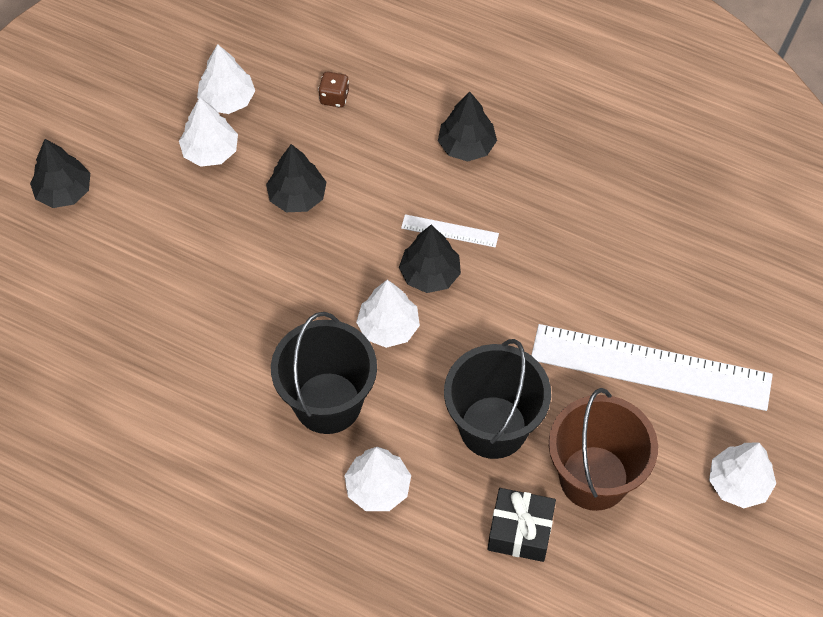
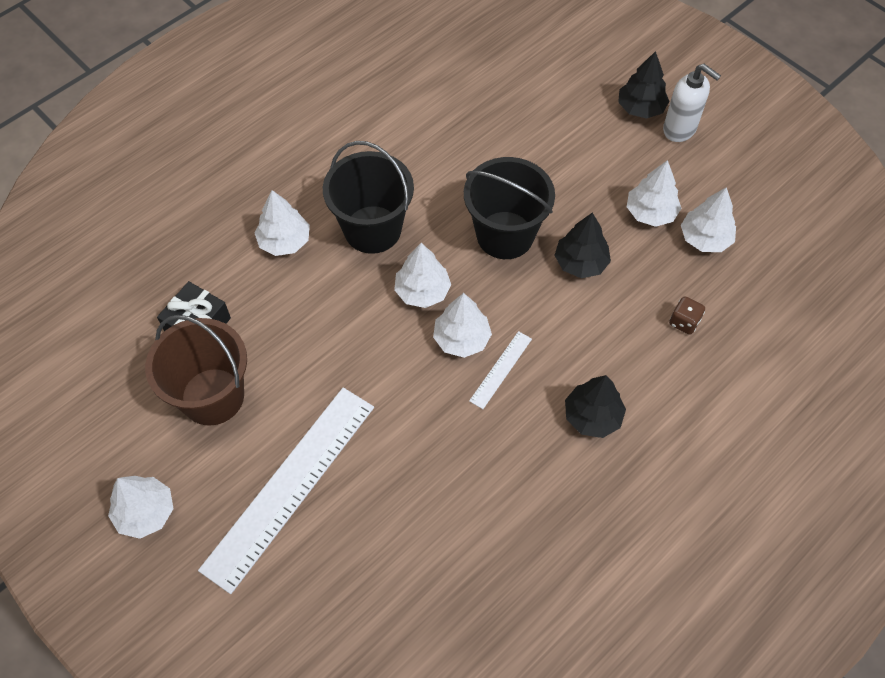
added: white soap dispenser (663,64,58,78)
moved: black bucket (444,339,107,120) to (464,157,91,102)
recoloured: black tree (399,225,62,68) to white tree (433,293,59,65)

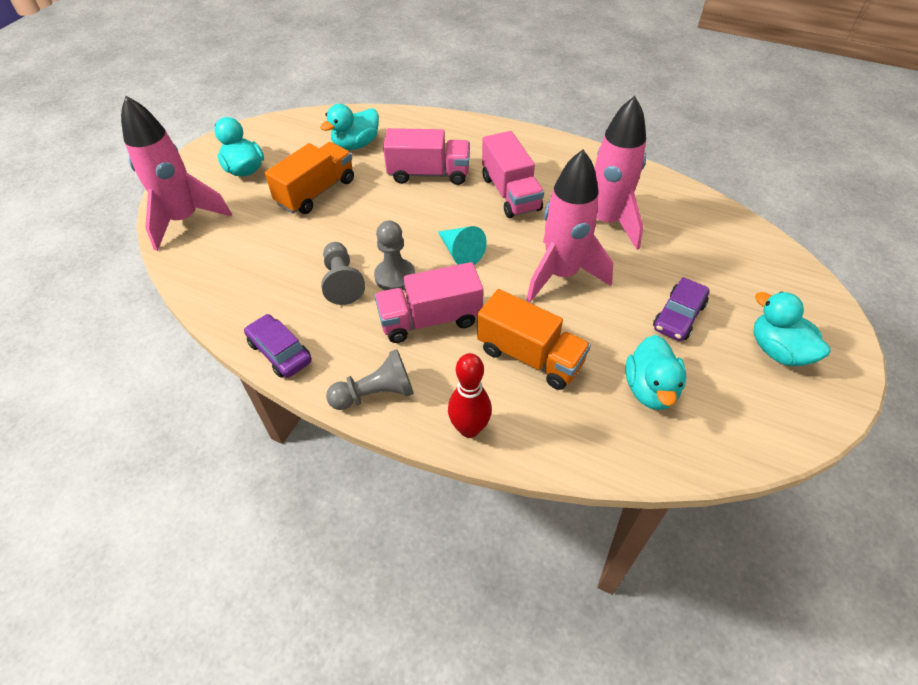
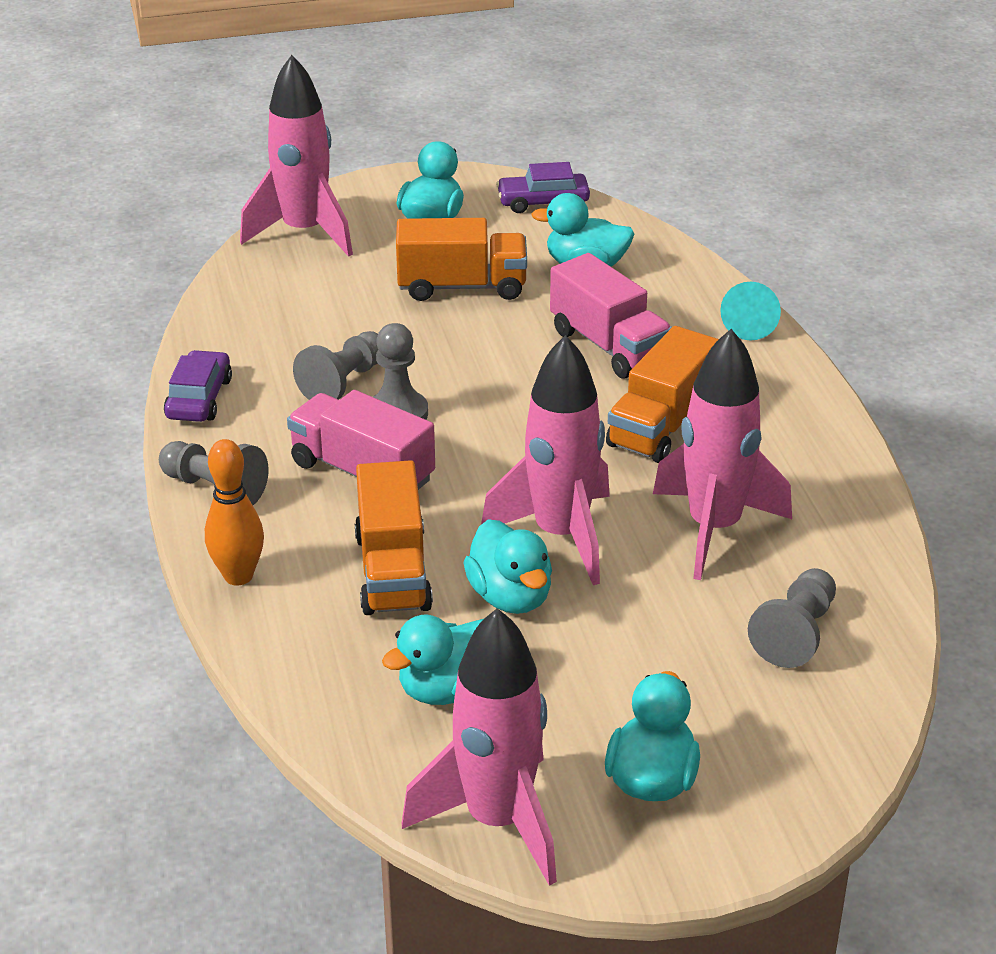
added: pink rocket (402,608,155,278); turquoise duck (463,519,89,95); grey pawn (748,568,88,100)
moved: purple car (653,277,56,64) to (496,162,94,51); turquoise cone (438,226,49,39) to (720,281,61,60)
recoloured: red bowling pin (448,353,44,85) to orange bowling pin (205,439,59,147); pink truck (482,131,62,87) to orange truck (606,326,113,137)

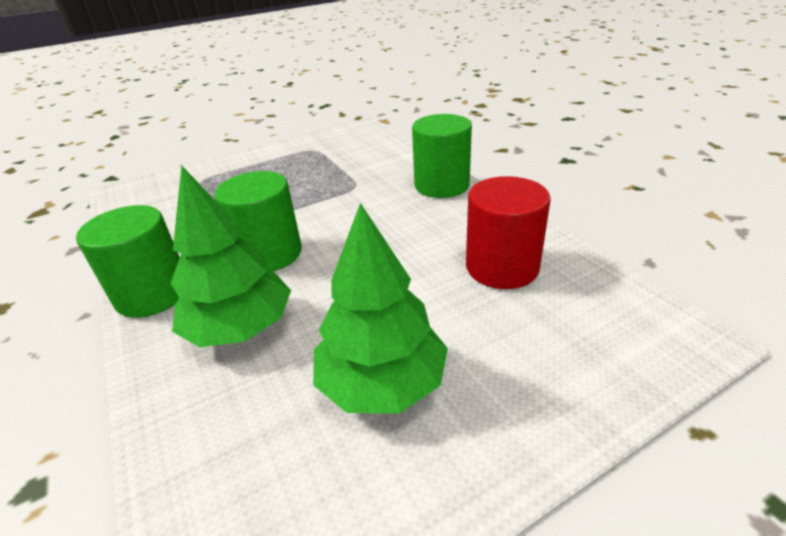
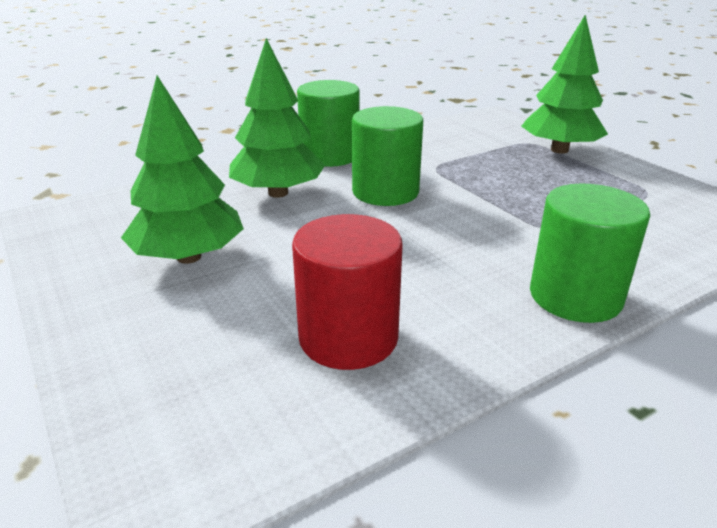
added: green tree (521,15,87,139)

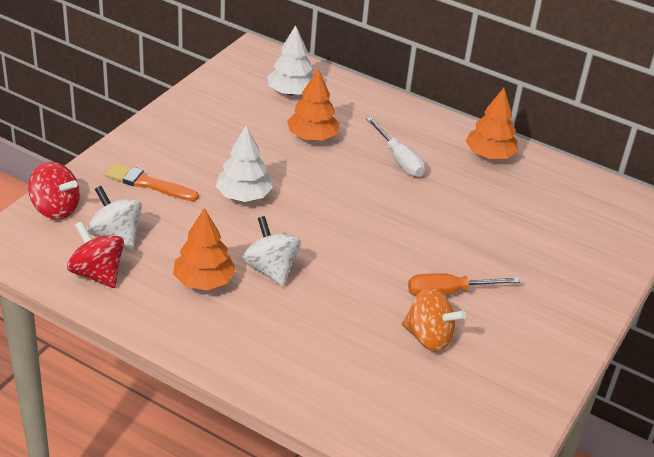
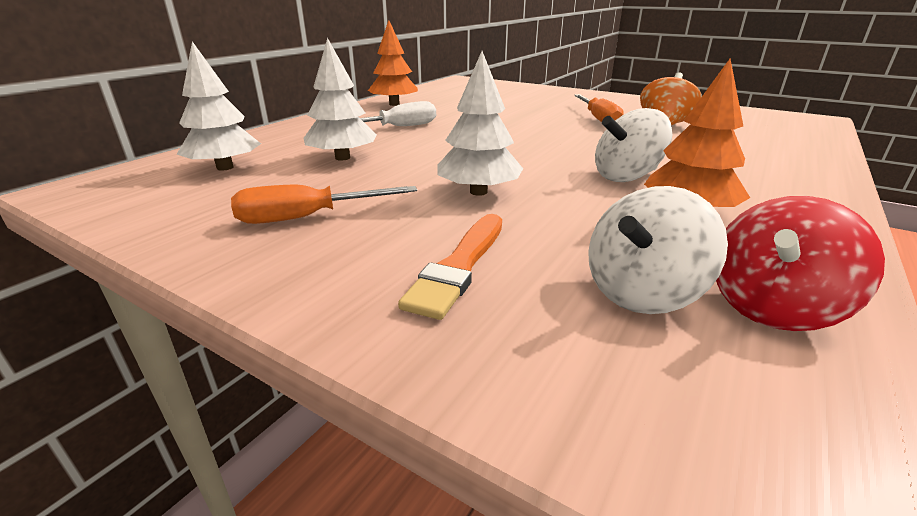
removed: red spinning top (28,162,52,57)
added: orange screwdriver (231,185,186,39)
recoloured: orange tree (287,69,53,71) to white tree (304,38,73,123)

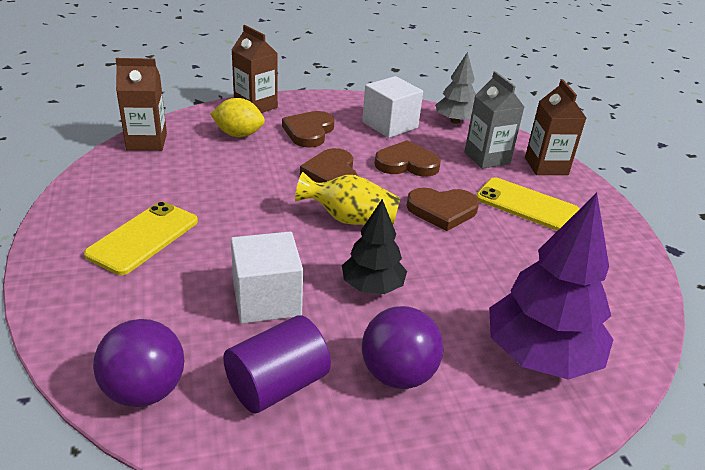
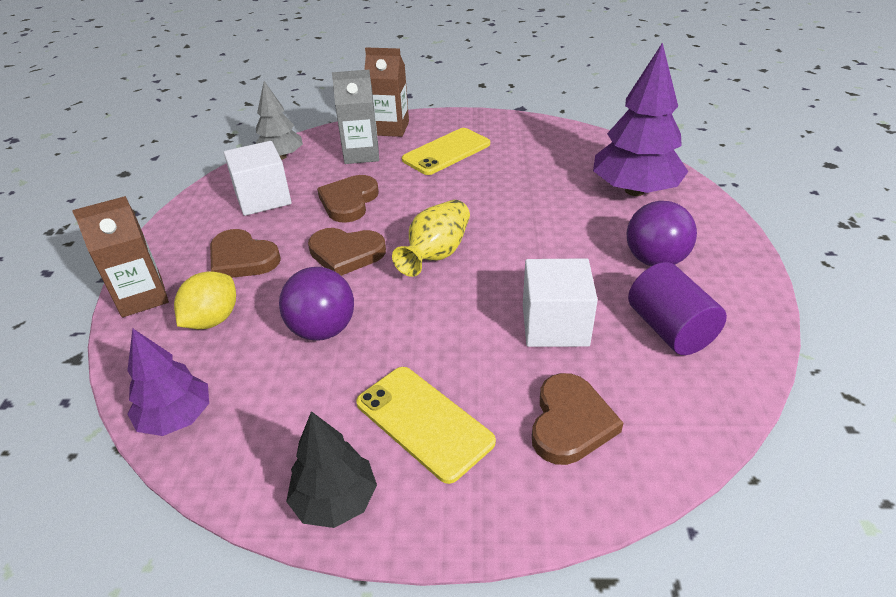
moved: purple ball (93,319,91,88) to (279,267,75,74); black tree (342,199,65,95) to (286,411,91,117); brown heart (406,187,73,44) to (532,373,91,92)
replaced: brown carton (116,58,51,93) to purple tree (127,328,82,108)

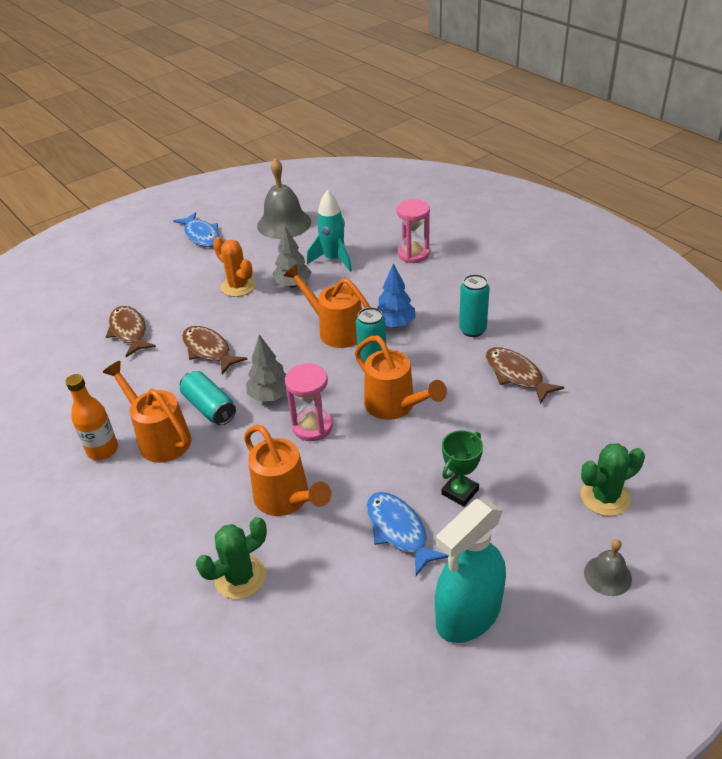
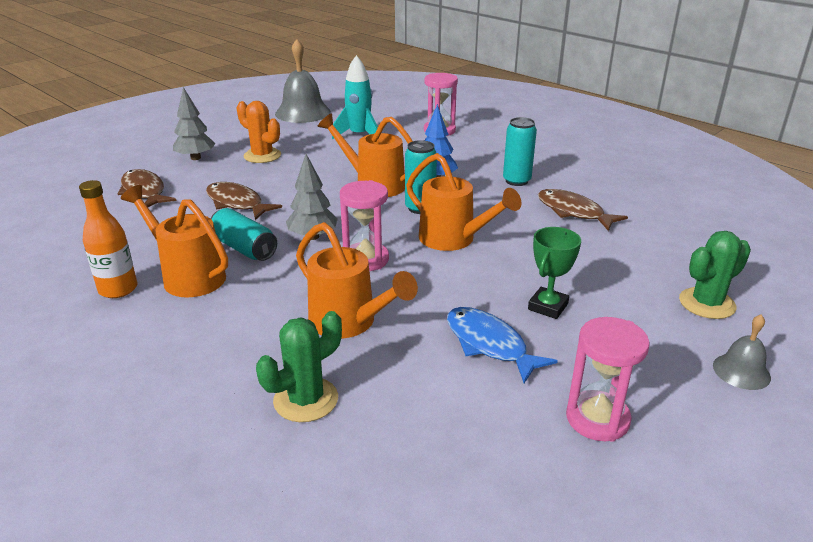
removed: blue fish (173,212,47,35)
moved: grey tree (273,226,39,62) to (173,87,43,73)
replaced: turquoise spray bottle (435,499,71,144) to pink hourglass (566,317,84,125)

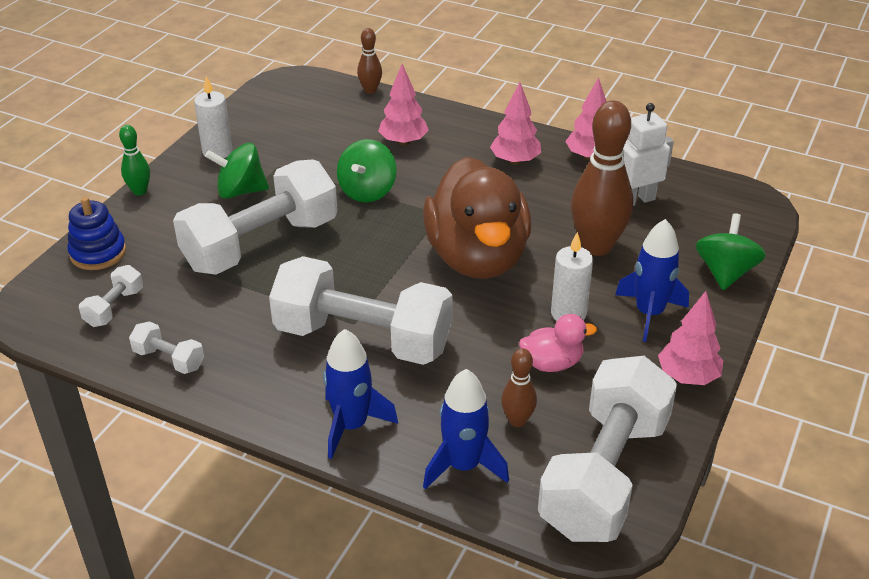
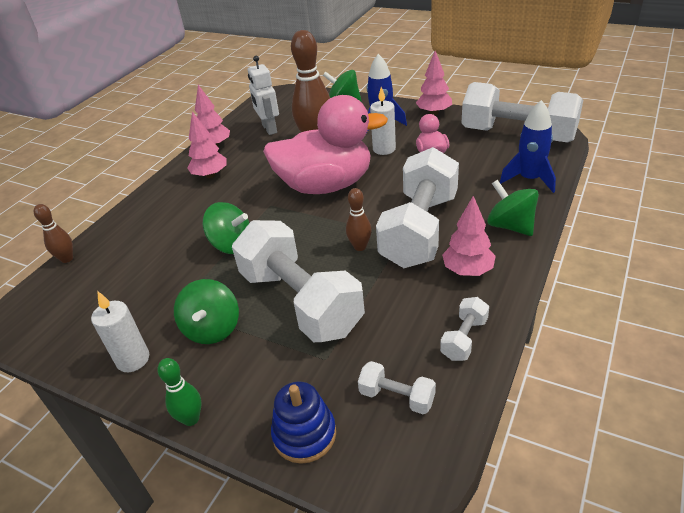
moved: brown bowling pin (501,348,36,79) to (346,188,26,63); pink tree (378,64,51,82) to (442,196,54,80)
replaced: blue rocket (323,329,75,130) to green spinning top (487,180,52,56)
recoloured: brown duck (423,157,108,122) to pink duck (263,95,125,99)

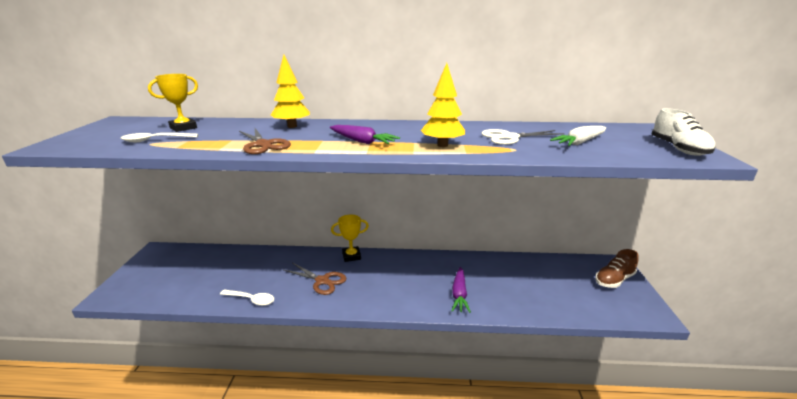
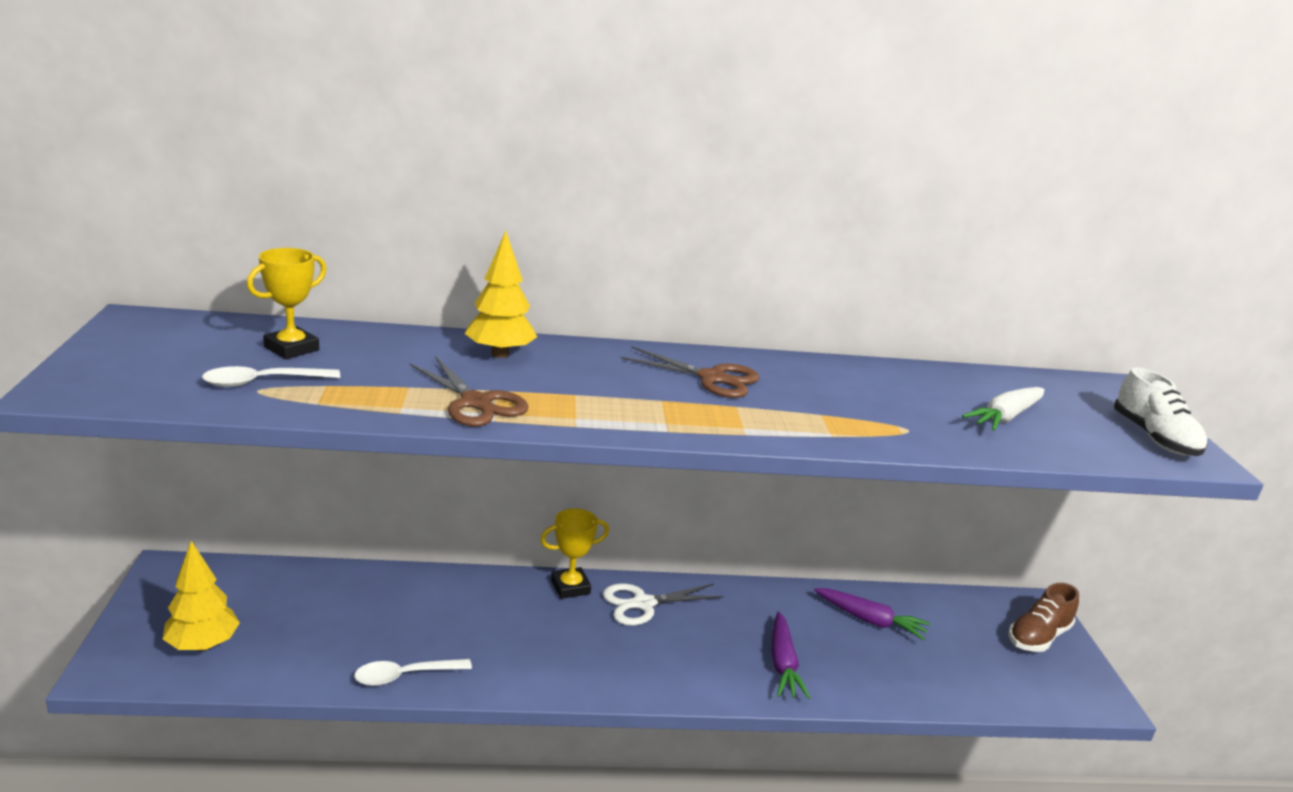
moved: yellow tree (421,63,44,84) to (163,541,77,110); white scissors (482,129,83,16) to (603,584,121,42); brown scissors (284,263,63,32) to (620,347,140,51); purple carrot (330,125,70,19) to (814,588,116,52)
turned: white spoon (220,290,54,16) = (354,659,118,27) 150 degrees clockwise

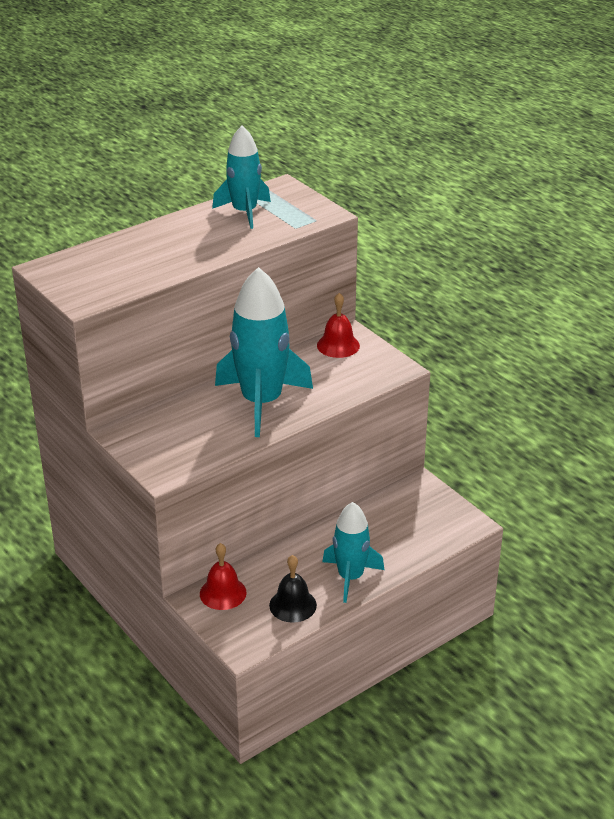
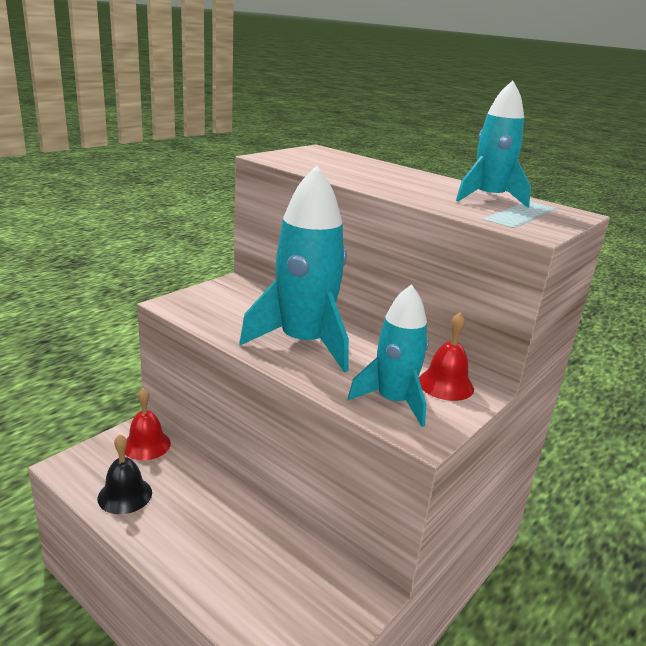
moved: turquoise rocket (322,502,62,101) to (348,284,81,143)

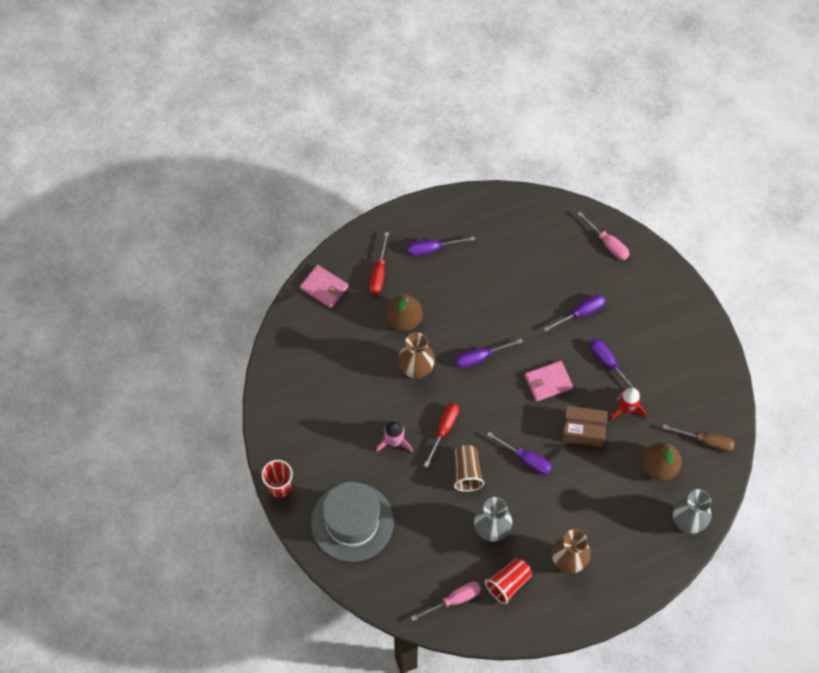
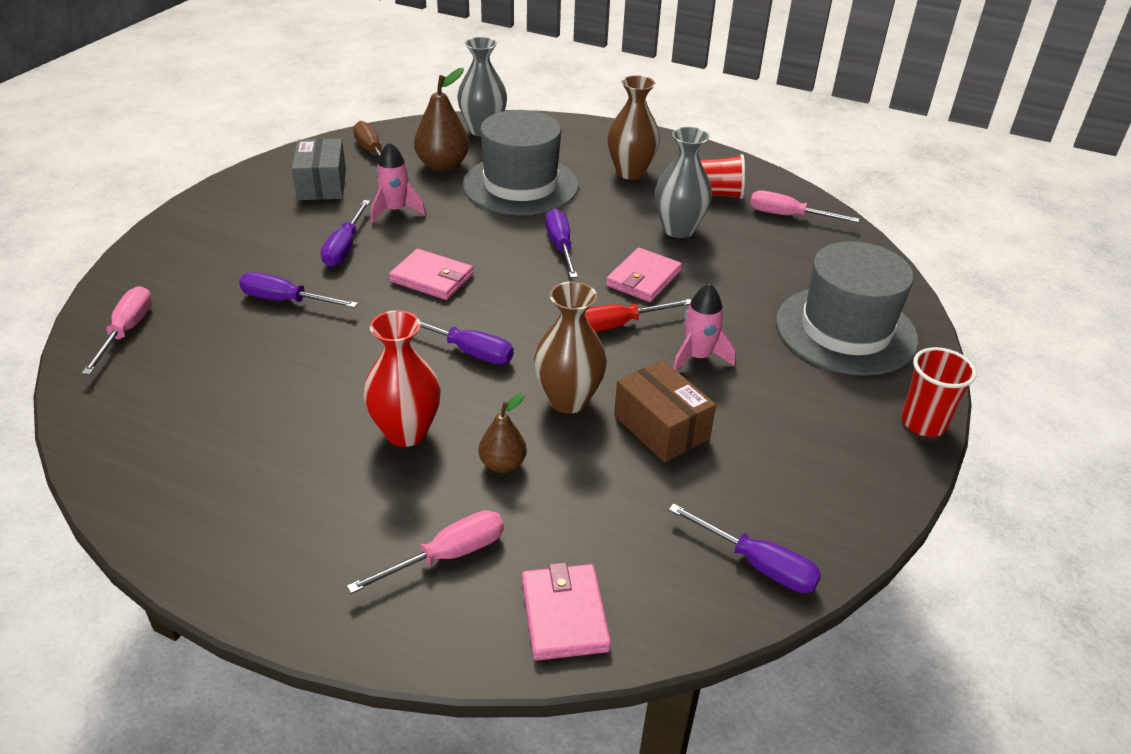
added: grey box (292,139,54,61); red vase (363,310,78,137); grey hat (463,110,116,105)
moved: brown box (561,406,46,41) to (614,360,102,103); purple screwdriver (407,236,68,20) to (669,503,152,90)
replaced: brown cup (454,445,30,47) to pink wallet (606,248,76,54)
recoloured: red screwdriver (369,232,20,62) to pink screwdriver (347,510,157,84); red rocket (610,388,36,33) to pink rocket (371,142,55,81)
resized: brown pear (385,293,38,38) = (479,393,48,80) x0.59

